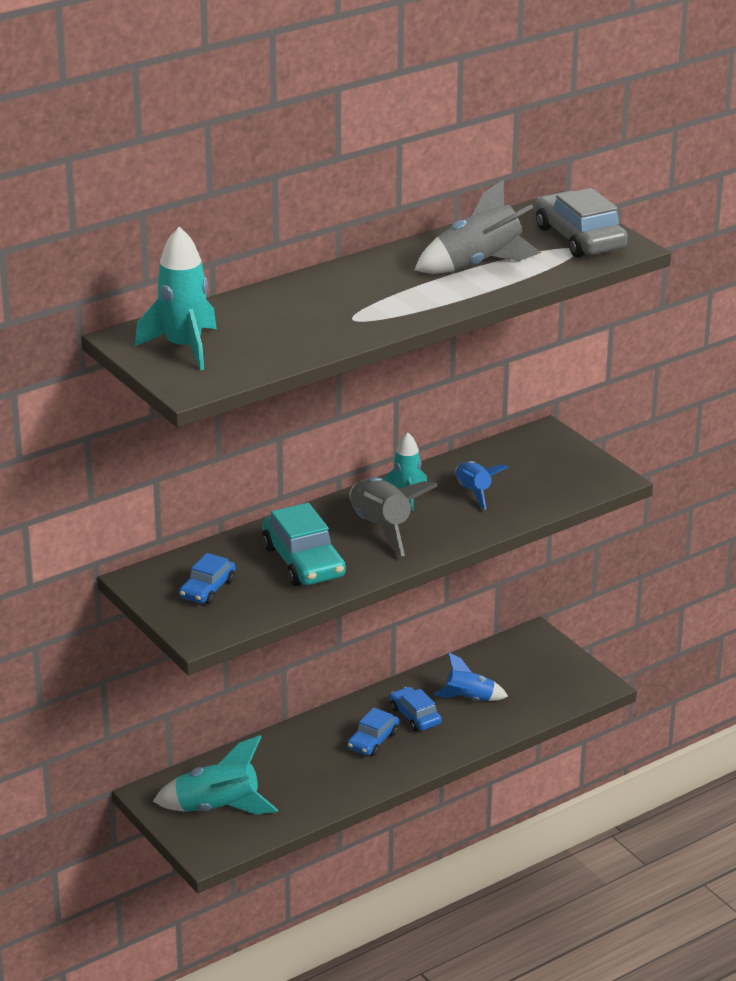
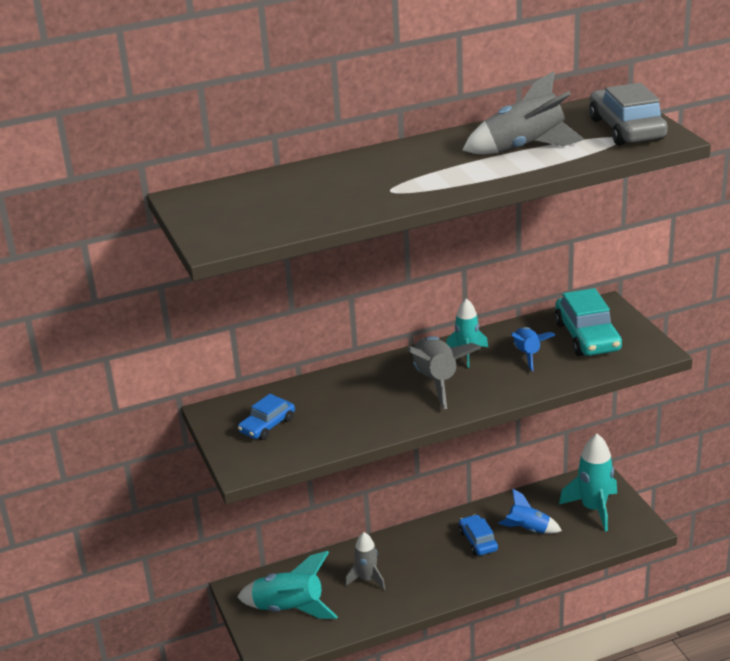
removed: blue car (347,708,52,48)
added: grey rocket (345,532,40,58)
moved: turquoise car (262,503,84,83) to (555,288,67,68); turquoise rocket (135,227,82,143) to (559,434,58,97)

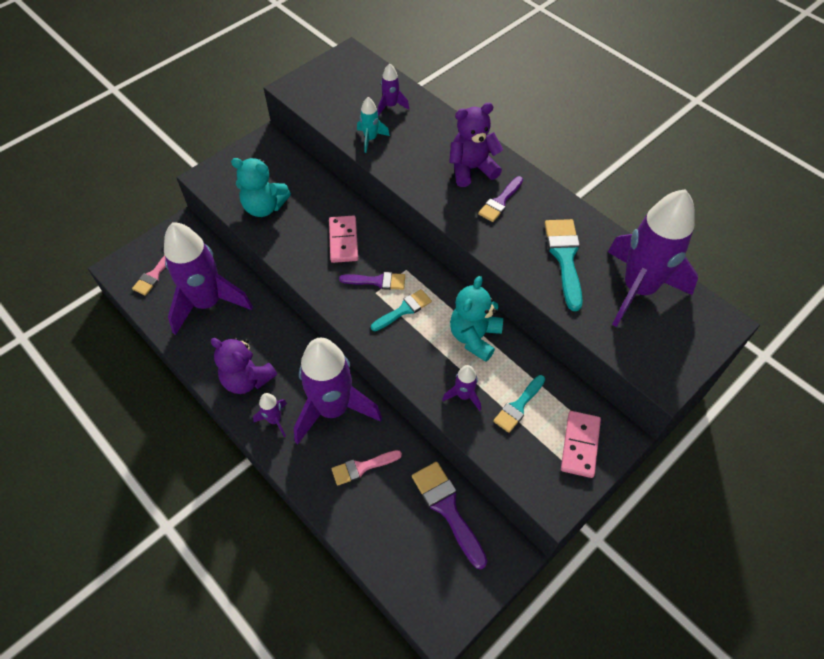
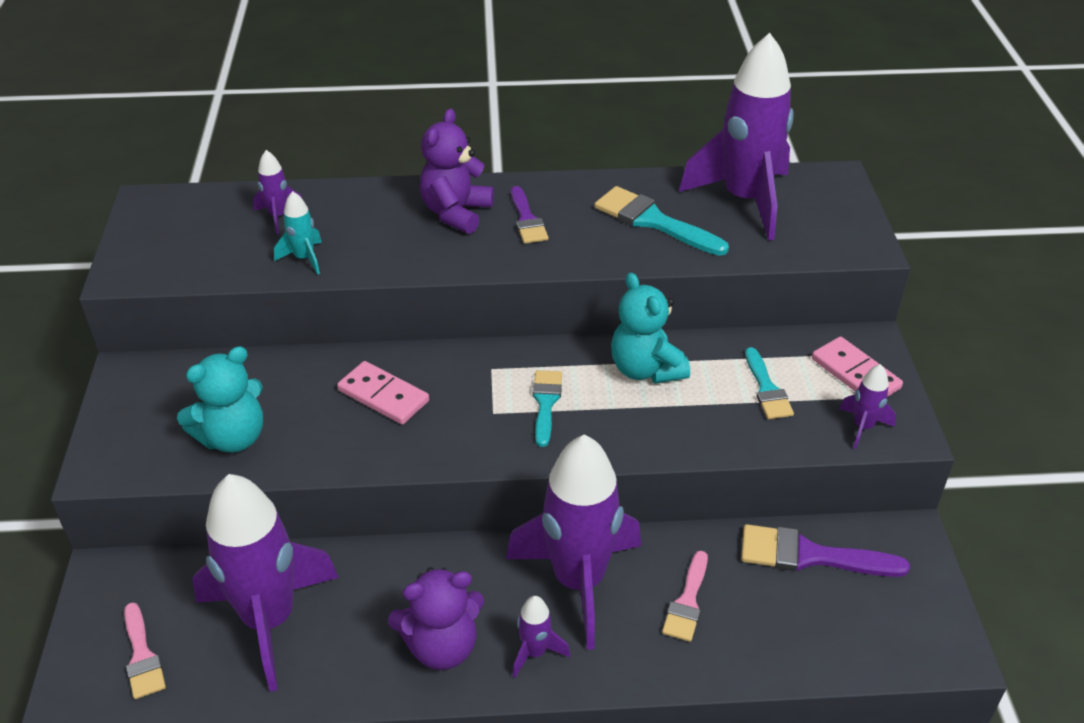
removed: purple brush (339,272,66,18)
moved: purple rocket (442,365,39,46) to (839,364,57,85)

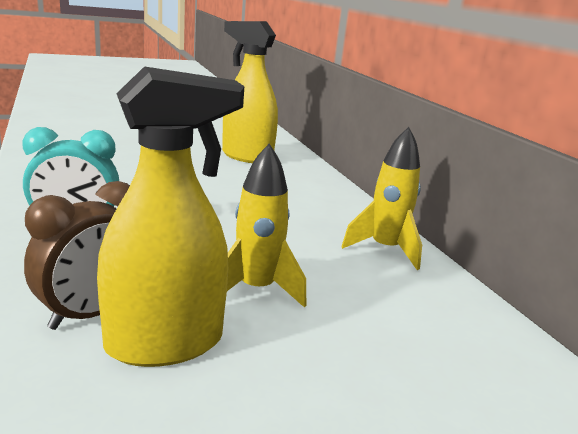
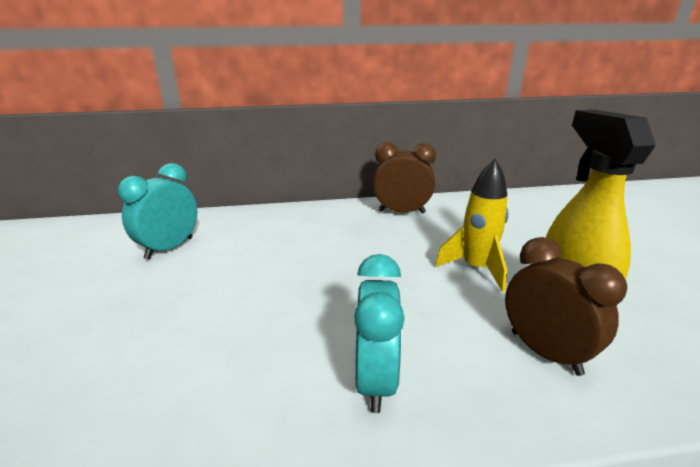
replaced: yellow spray bottle (222,21,56,142) to turquoise clock (118,163,79,96); yellow rocket (342,127,80,143) to brown clock (373,142,63,72)

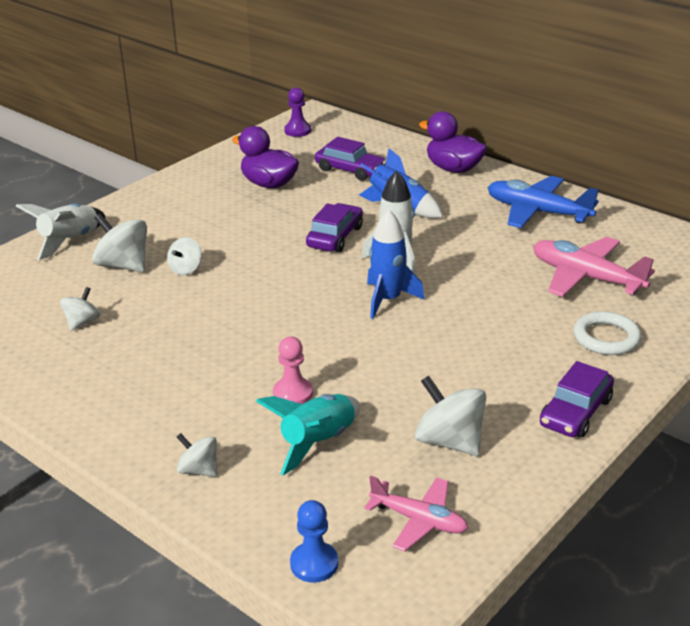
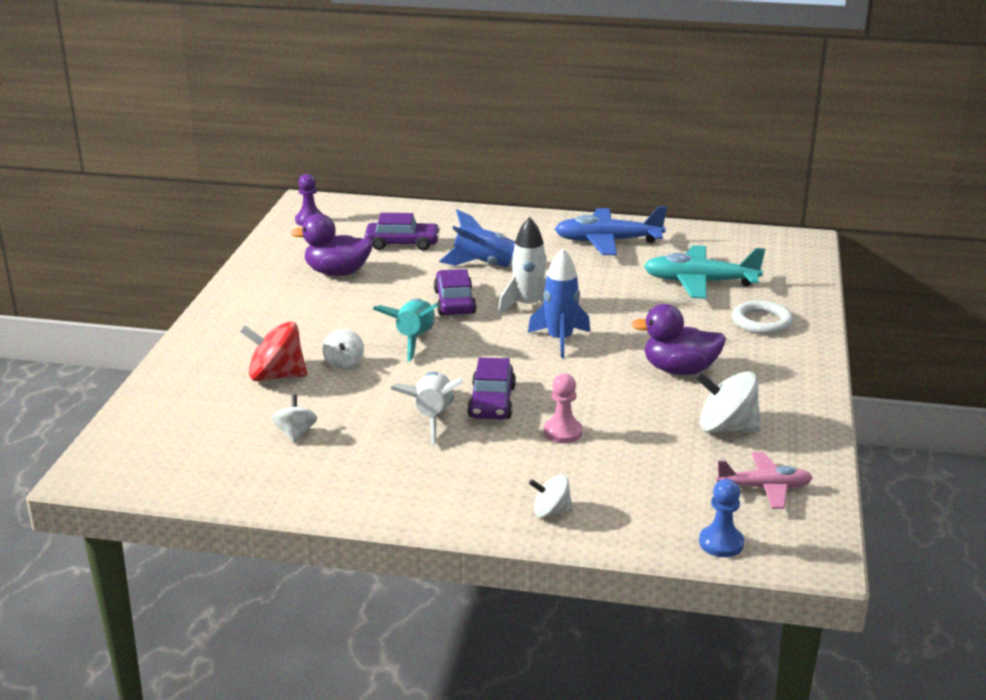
moved: turquoise rocket (256,394,104,81) to (373,298,65,64); white rocket (16,203,89,57) to (391,372,72,73); purple car (540,361,74,77) to (467,357,49,63); purple duck (419,111,68,62) to (631,304,95,71)
recoloured: white spinning top (92,213,55,59) to red spinning top (239,321,68,60); pink plane (533,237,122,60) to turquoise plane (644,245,121,54)

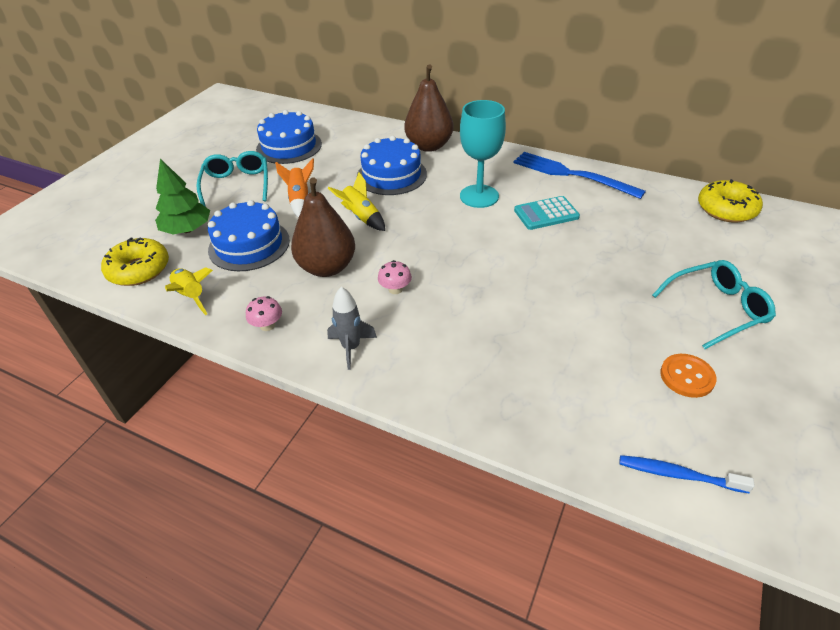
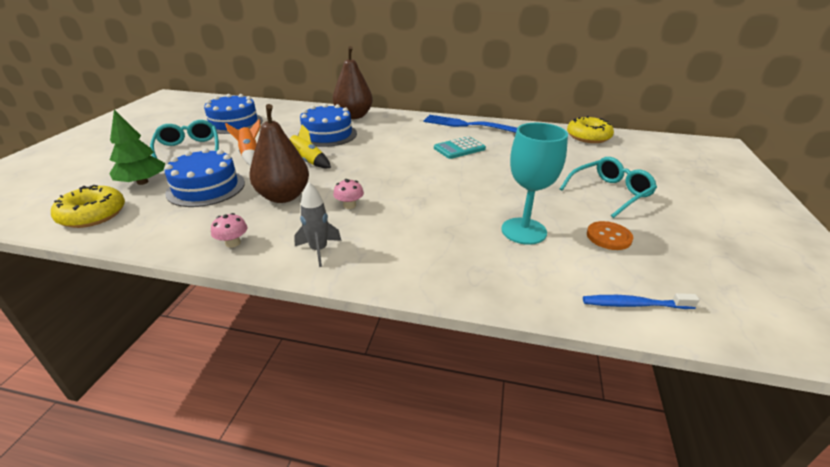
removed: yellow rocket (165,267,48,48)
moved: turquoise goblet (460,100,46,108) to (501,123,67,122)

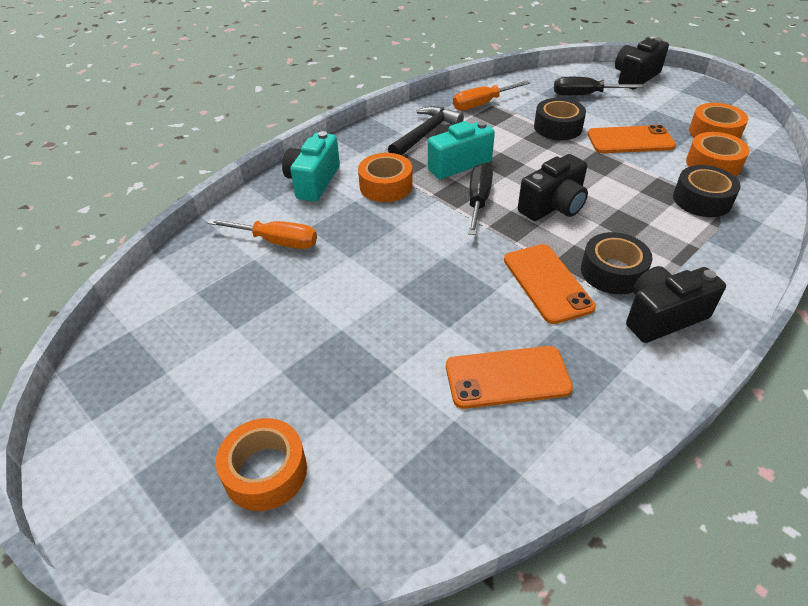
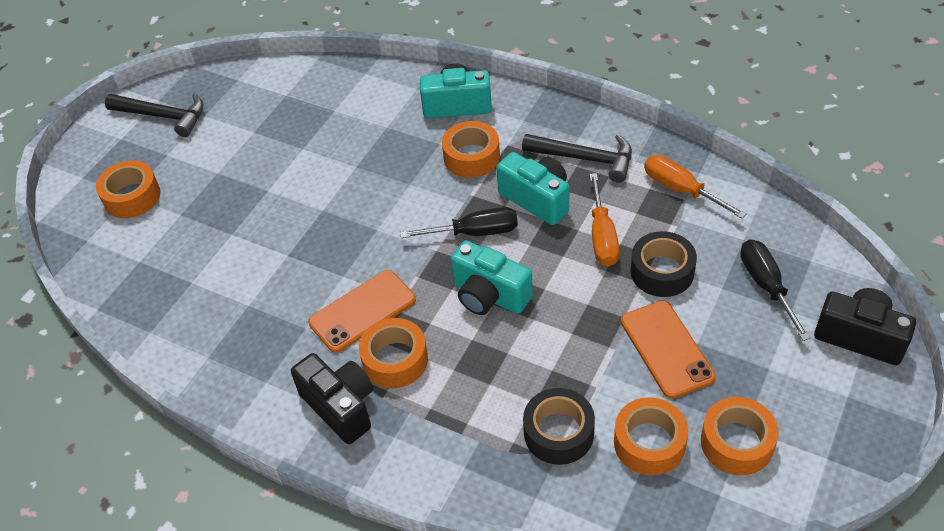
removed: orange phone (446,346,127,63)
added: black hammer (105,94,98,43)
moved: orange screwdriver (208,219,109,30) to (589,173,30,94)
recoloured: black tape (581,232,71,62) to orange tape (359,318,69,70); black camera (518,154,70,67) to turquoise camera (451,240,82,75)

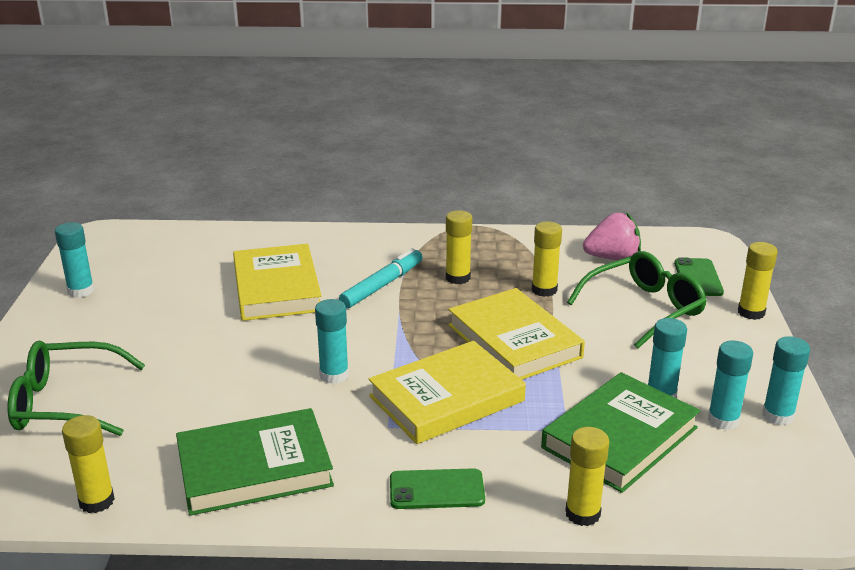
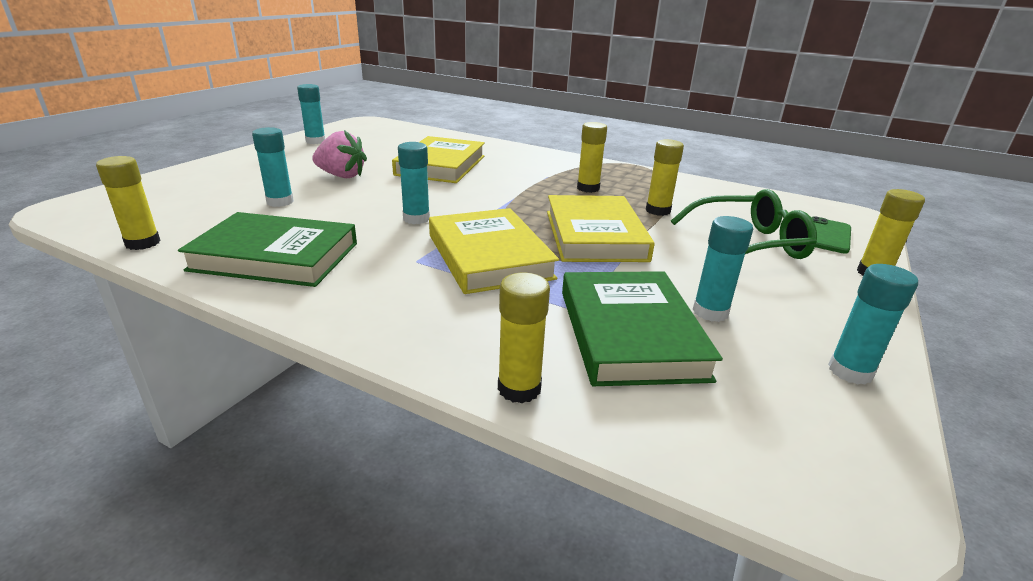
removed: green glasses (7,340,138,96); turquoise marker (339,248,84,60); green phone (390,468,95,41)
moved: turquoise glue stick (708,340,45,90) to (252,127,42,80); pink strawberry (583,213,58,47) to (312,130,55,48)
turned: yellow book (369,341,157,103) = (429,208,130,86) 75 degrees clockwise; green book (541,372,159,121) = (562,271,161,115) 75 degrees counterclockwise

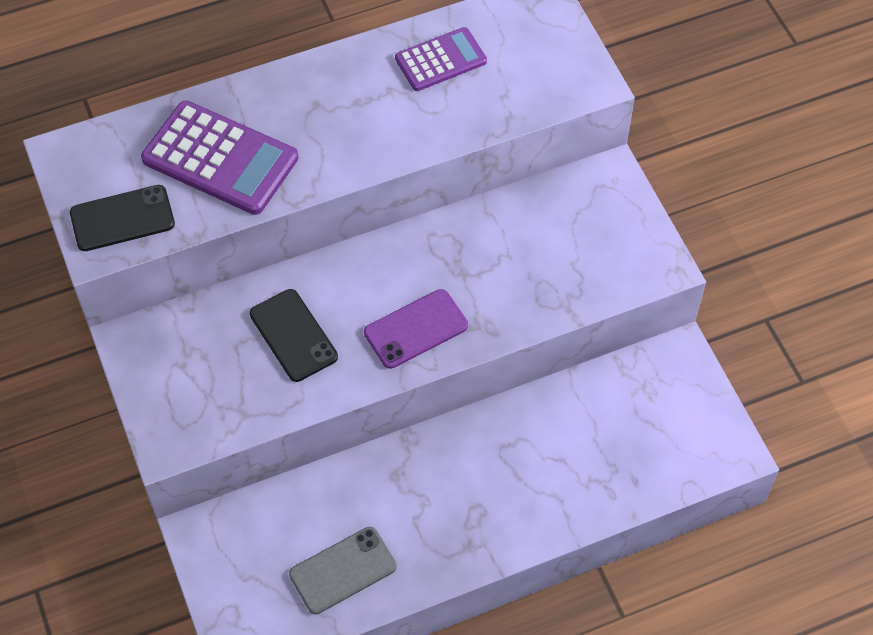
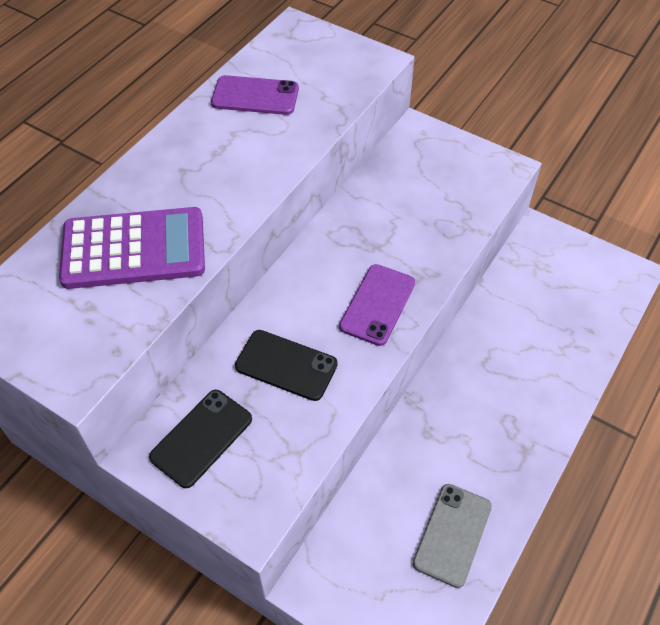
moved: black phone (70,185,105,66) to (149,390,103,98)
replaced: purple calculator (395,27,92,64) to purple phone (211,75,88,40)

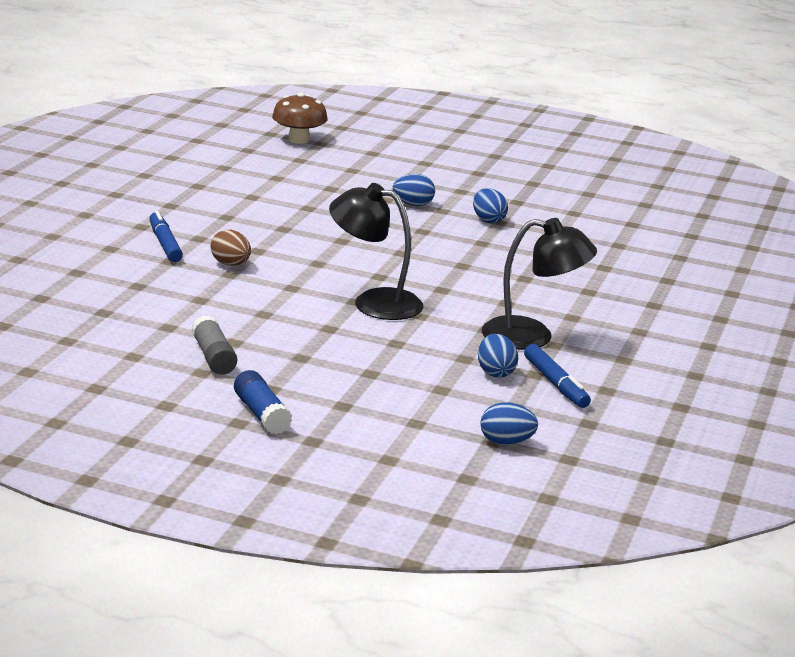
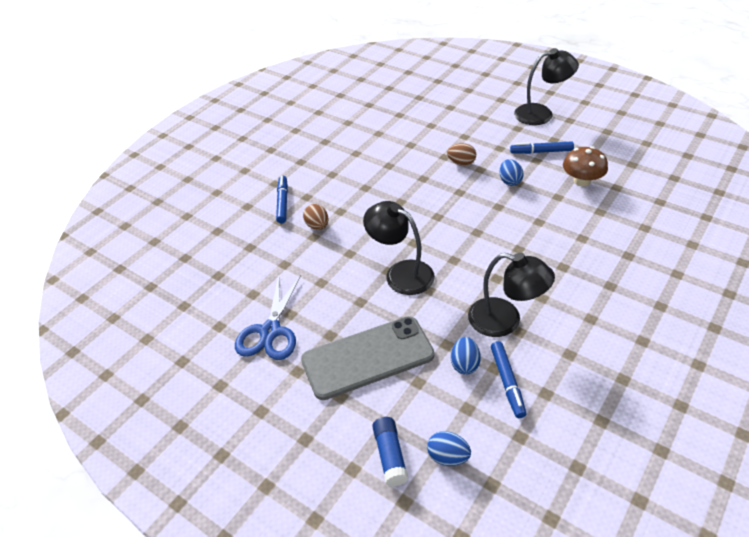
added: grey phone (301,316,134,84); blue marker (510,141,64,13); black lamp (514,48,65,77)
moved: blue glue stick (234,370,58,65) to (372,417,36,70); brown mushroom (272,92,56,52) to (563,146,45,40)
replaced: grey glue stick (192,315,45,60) to blue scissors (235,275,66,85)
recoloured: blue egg (393,174,42,32) to brown egg (447,143,29,23)

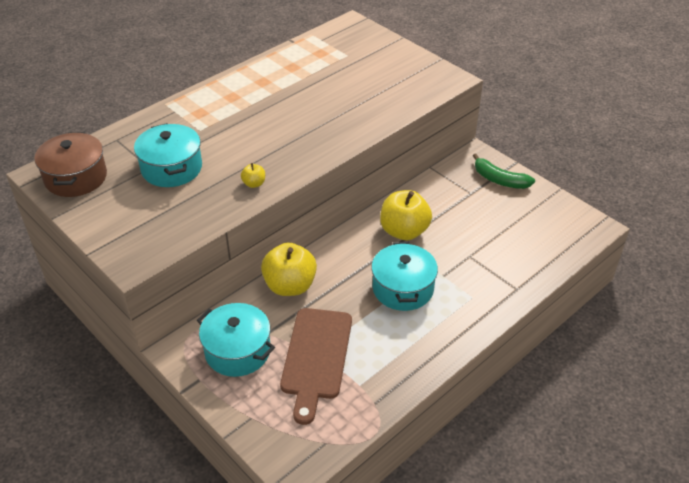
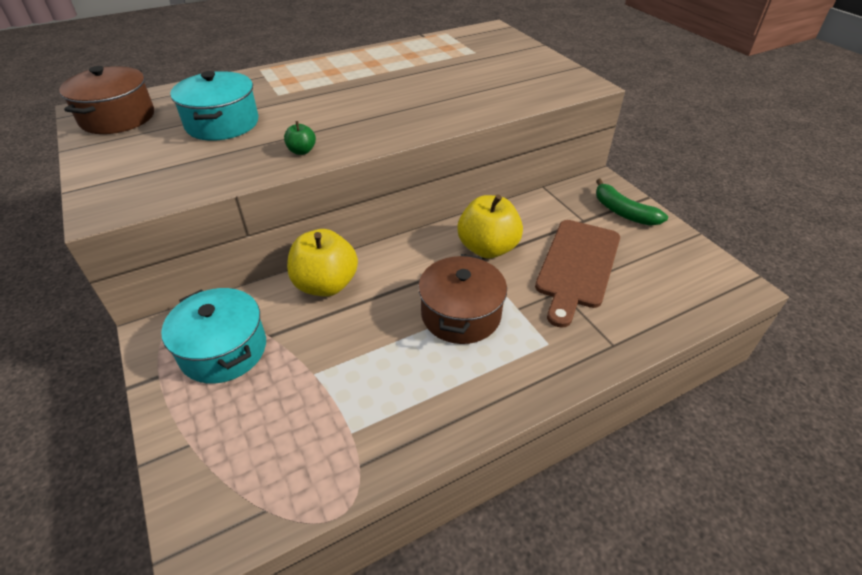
moved: brown cutting board (280,308,72,117) to (535,220,85,108)
recoloured: yellow apple (241,163,24,25) to green apple (284,121,32,34); turquoise pot (371,242,67,69) to brown pot (418,254,89,90)

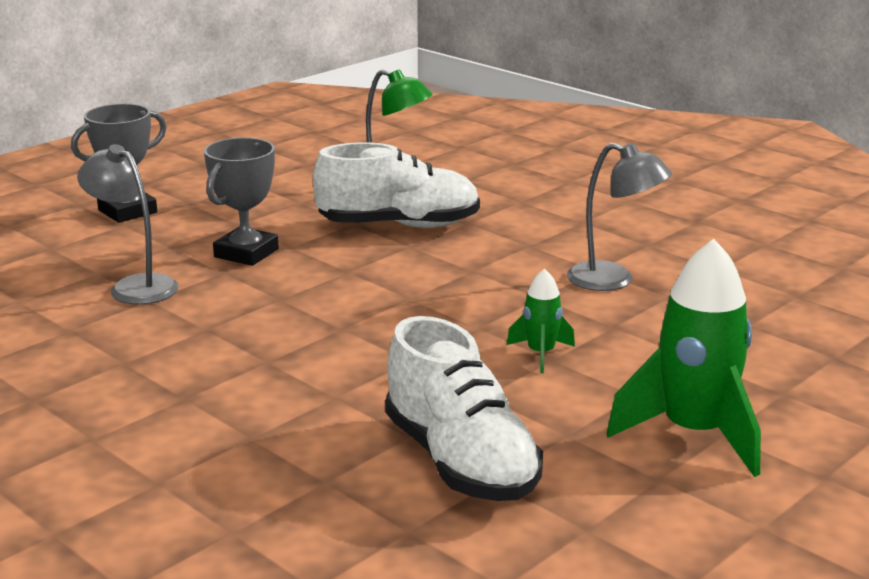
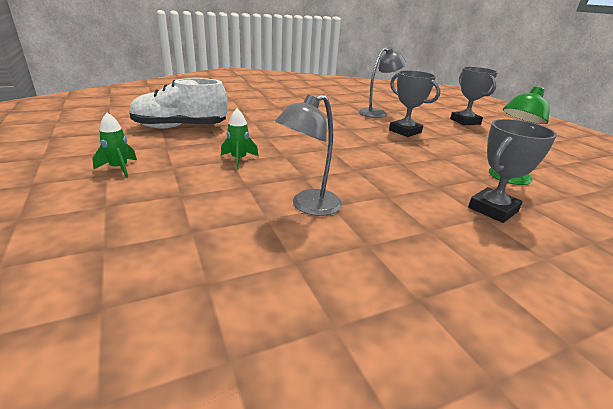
removed: white shoe (313,142,167,86)
added: grey trophy (468,119,89,104)
resized: green rocket (606,239,155,238) = (92,113,45,65) x0.50

